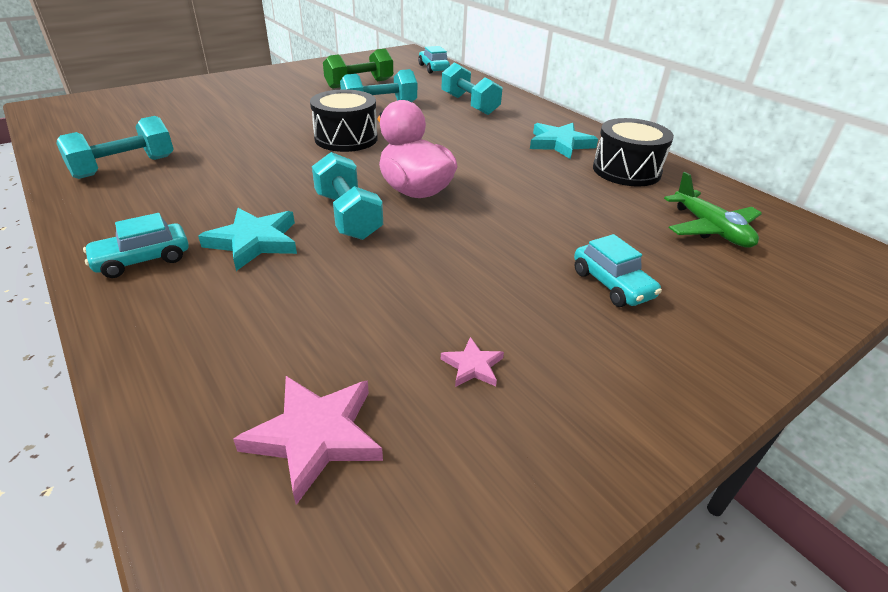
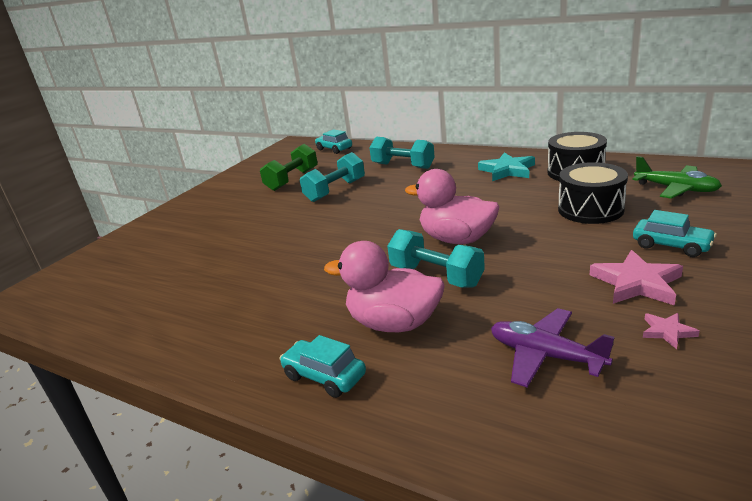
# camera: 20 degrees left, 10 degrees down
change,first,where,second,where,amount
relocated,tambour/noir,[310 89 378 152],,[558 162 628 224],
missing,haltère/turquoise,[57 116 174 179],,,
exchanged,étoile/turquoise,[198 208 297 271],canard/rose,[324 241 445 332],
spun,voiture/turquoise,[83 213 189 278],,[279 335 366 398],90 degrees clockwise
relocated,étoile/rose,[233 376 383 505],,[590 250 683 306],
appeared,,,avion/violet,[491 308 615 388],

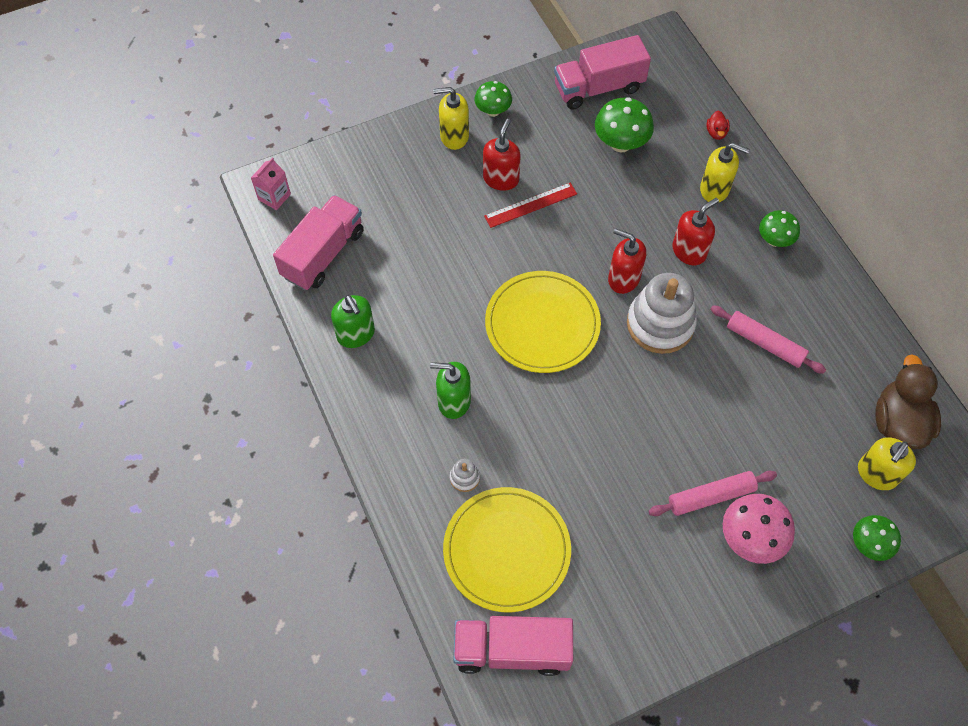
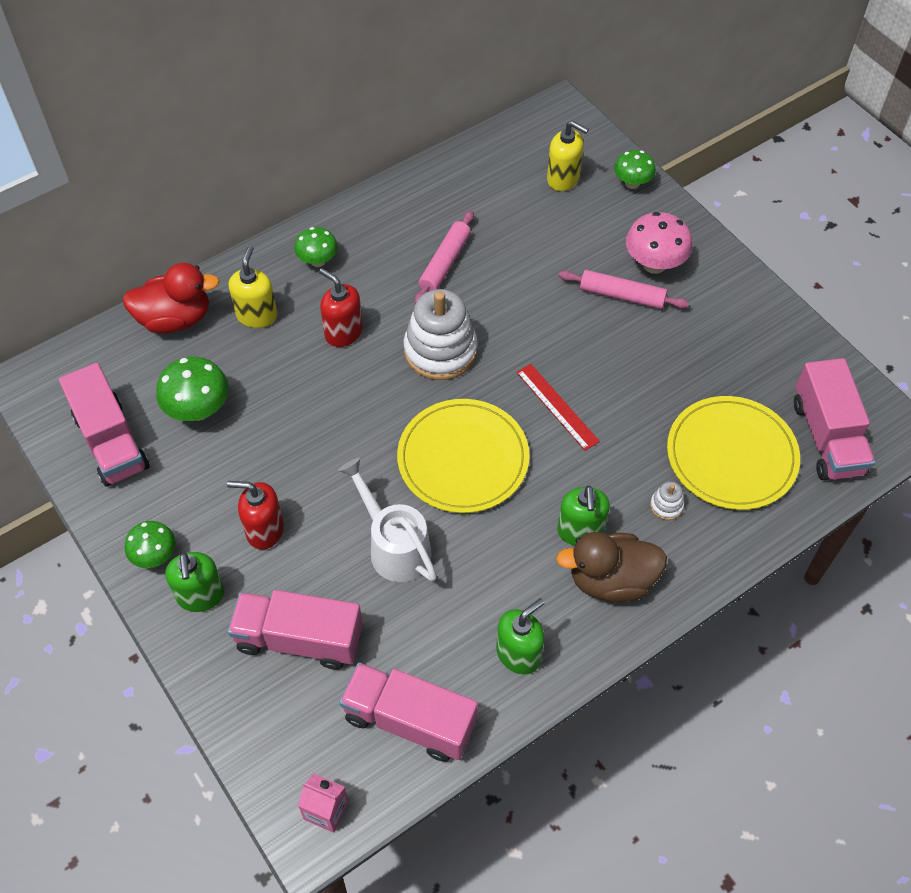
# camera: 100 degrees left, 5 degrees down
change,first,where,second,where,amount
colour,distributeur de savon/jaune,[433 87 469 150],distributeur de savon/vert,[165 552 225 612],
size,canard/rouge,[707 110 730 140],,[122 263 219 334],x2.33
relocated,règle/rouge,[484 183 577 228],,[516 364 600 451],
missing,distributeur de savon/rouge,[608 228 646 294],,,
relocated,canard/marron,[876 354 941 450],,[556 532 667 602],
spun,rouleau à pâtisserie/rose,[648 471 777 516],,[559 270 689 309],45 degrees counterclockwise
appeared,,,arrosoir/blanc,[338 458 437 582],
appeared,,,camion/rose,[228 590 363 670],

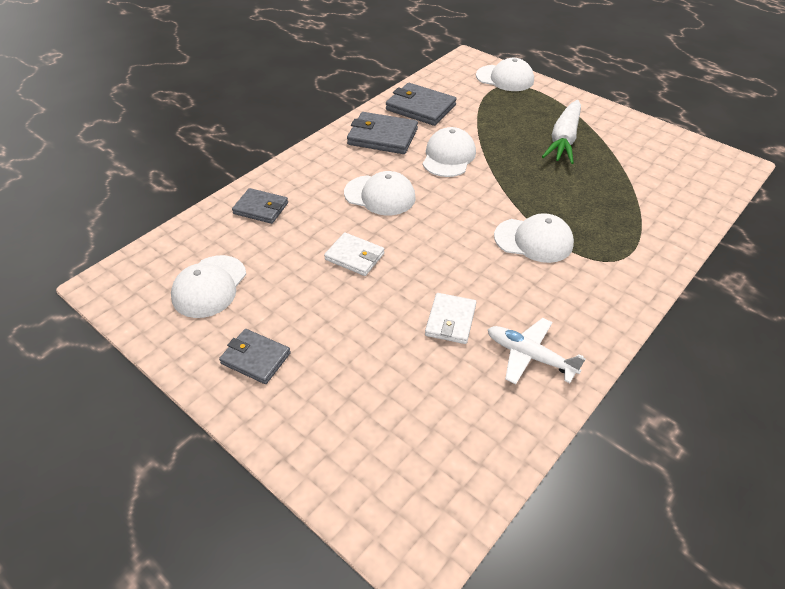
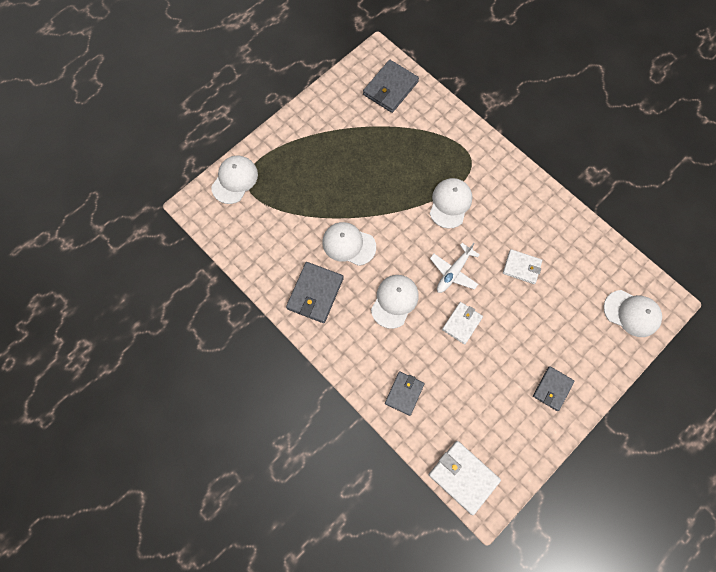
# camera: 85 degrees left, 25 degrees up
change,first,where,second,where,amount
relocated,portefeuille/gris,[386 83 457 126],,[363 60 419 113],
missing,carotte/blanc,[542 100 581 164],,,
relocated,casquette/blanc,[171 255 246 318],,[604 290 662 337],
relocated,avion/blanc,[488 318 586 384],,[430 243 480 293],
appeared,,,portefeuille/blanc,[429 441 501 515],

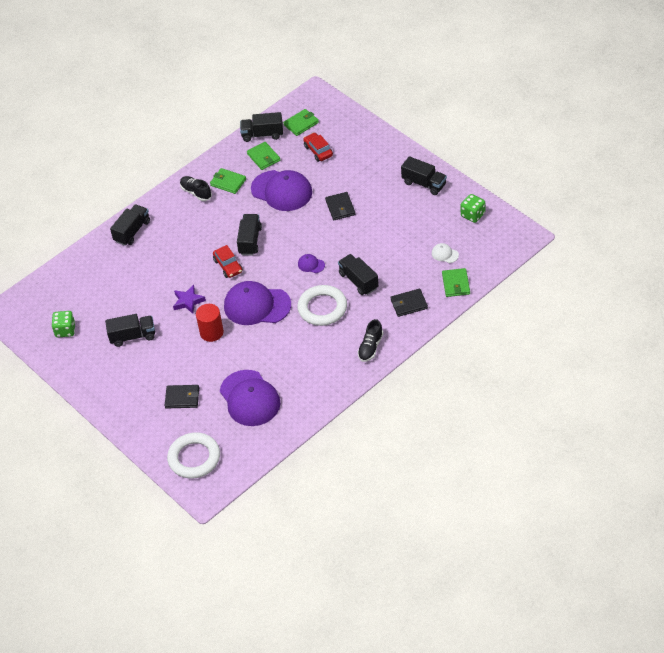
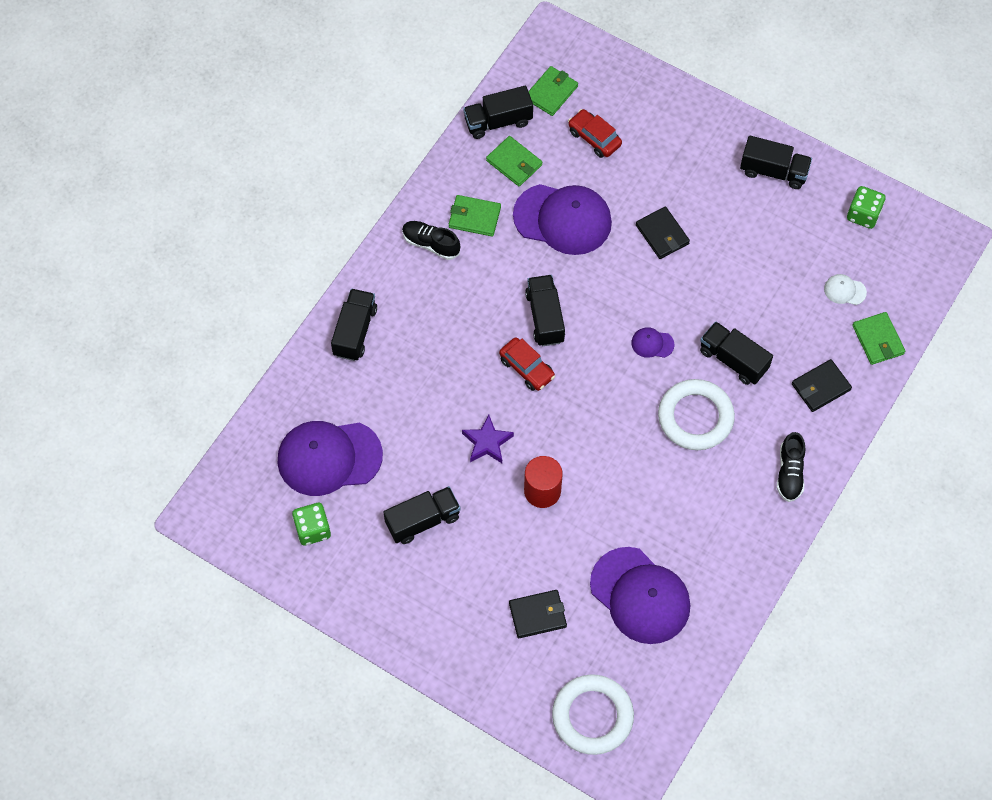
# camera: 20 degrees left, 15 degrees up
change,first,where,second,where,amount
relocated,casquette/violet,[224 281 291 325],,[278 421 383 496],

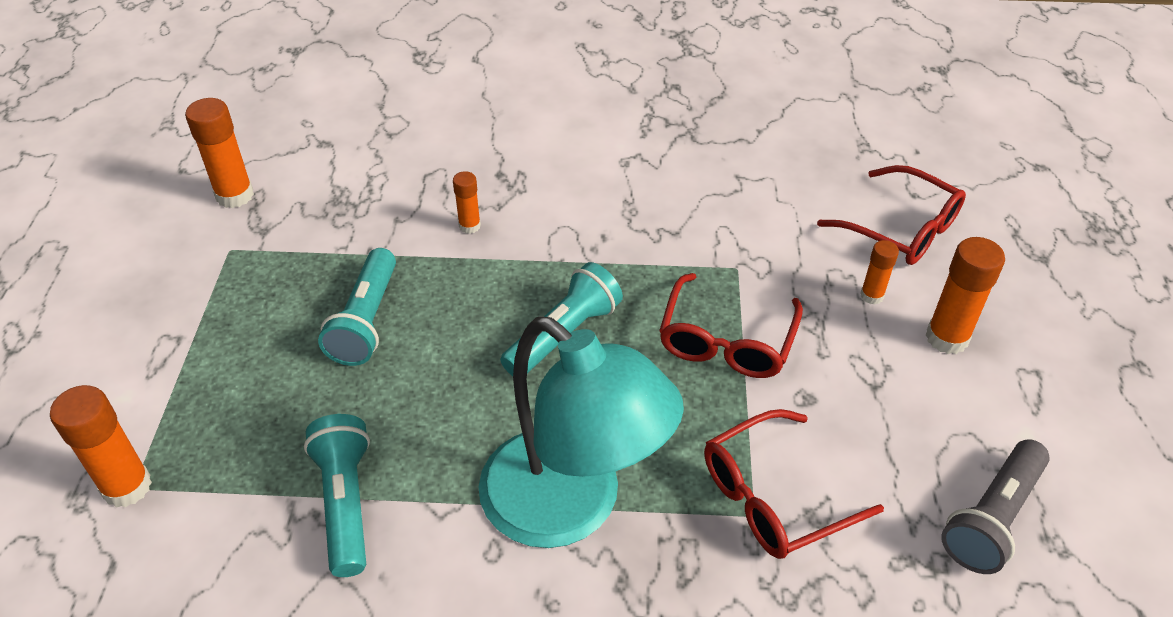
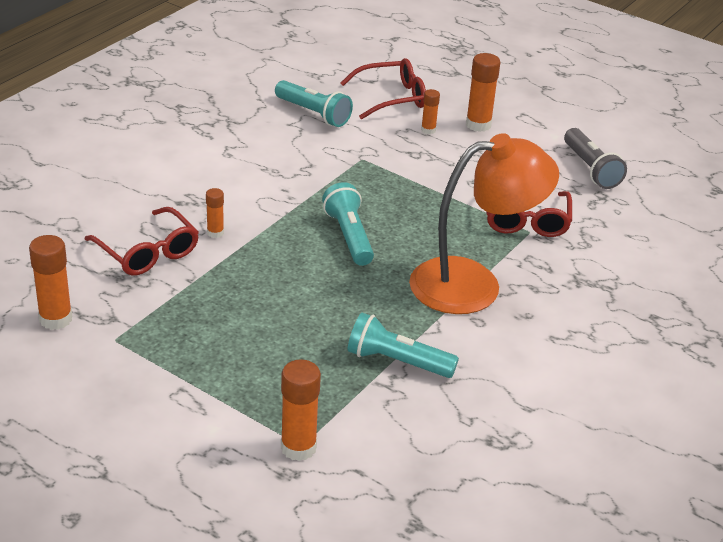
# camera: 60 degrees left, 10 degrees down
change,first,where,second,where,amount
relocated,lampe de poche/turquoise,[318 248 396 366],,[275 80 353 127],
relocated,lunettes/rouge,[659 273 803 378],,[85 207 199 275],
colour,lampe/turquoise,[479 316 684 548],lampe/orange,[409 133 559 314],

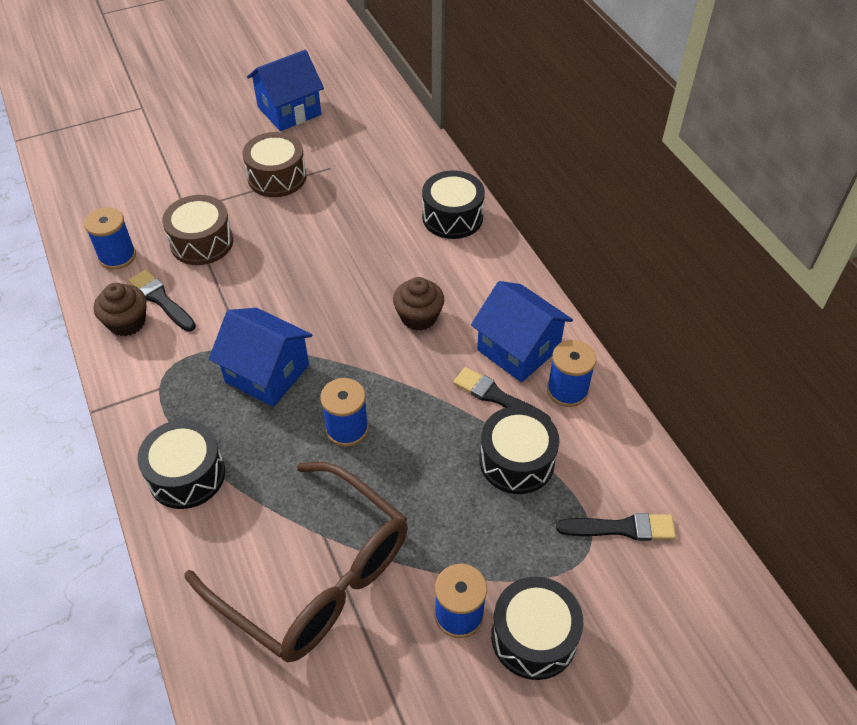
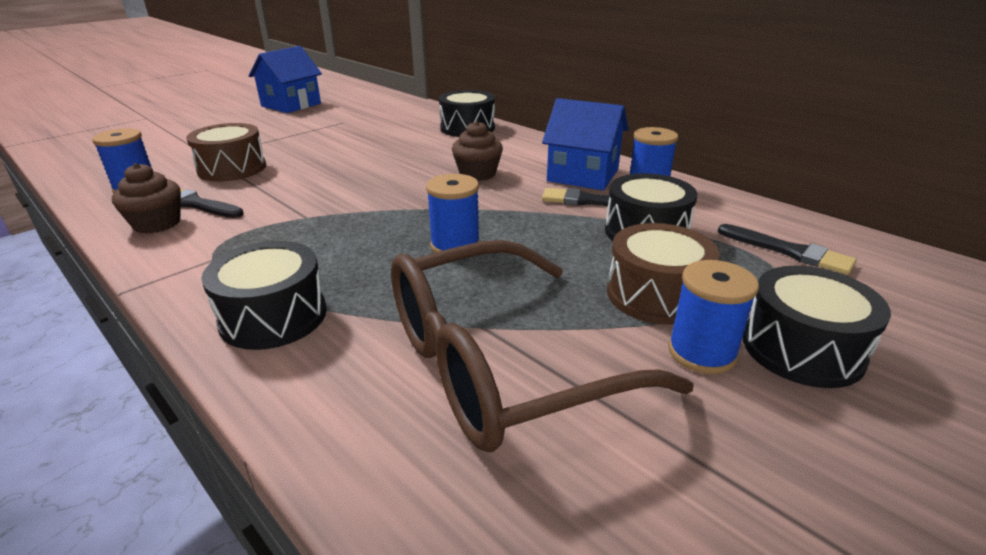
# camera: 20 degrees left, 20 degrees down
change,first,where,second,where,amount
relocated,tambour/marron,[243 132 306 197],,[607 223 720 325],
missing,maison/bleu,[209 308 312 407],,,
spun,lunettes/marron,[184 462 408 662],,[391 240 694 452],135 degrees clockwise
spun,pinceau/noir,[556 513 676 541],,[718 224 857 275],60 degrees clockwise

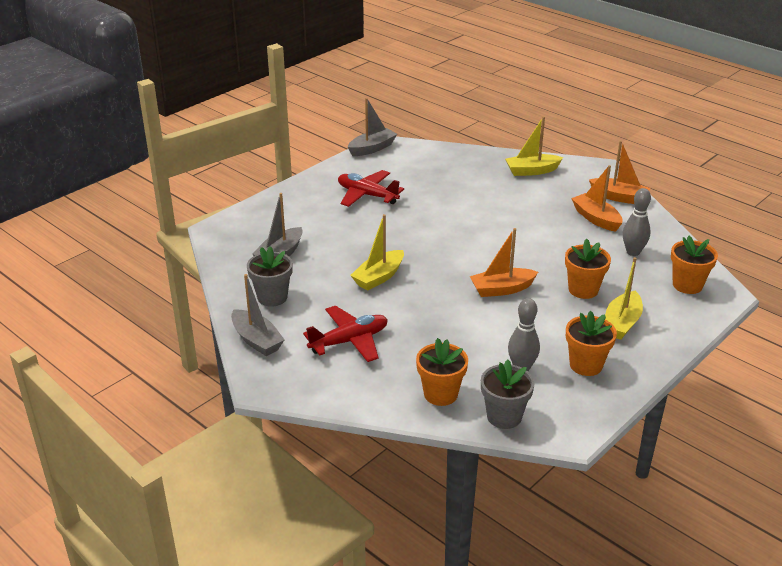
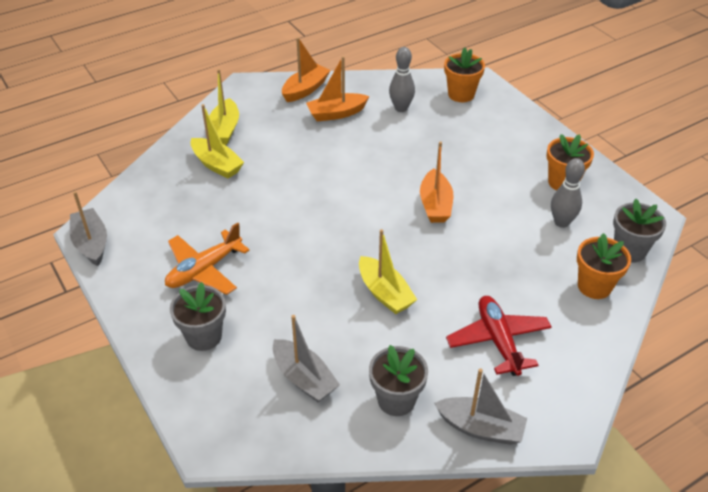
# camera: 75 degrees left, 10 degrees up
change,first,where,second,where,amount
colour,avion/rouge,[338 170 404 207],avion/orange,[165 223 250 295],
missing,pot de fleurs/orange,[565 238 611 299],,,
relocated,bateau/jaune,[605 257 643 340],,[190 104 244 179],
spun,bateau/gris,[231 274 285 356],,[434 369 527 445],45 degrees clockwise
appeared,,,pot de fleurs/gris,[170 282 226 351],

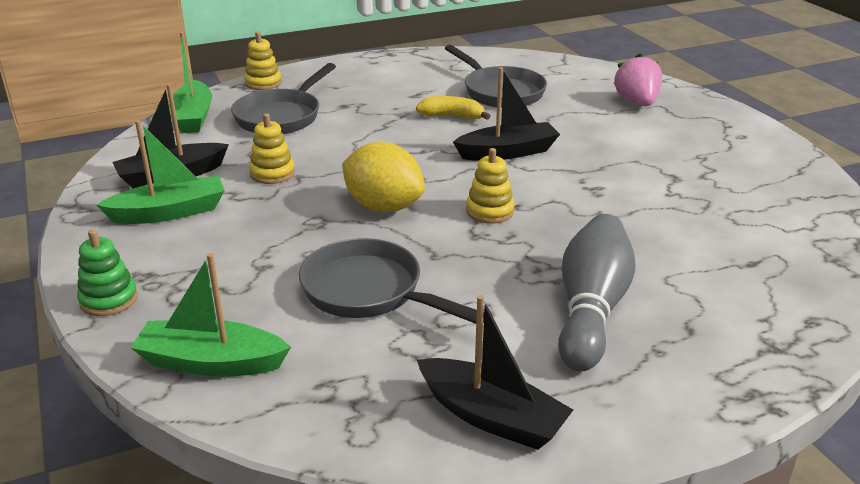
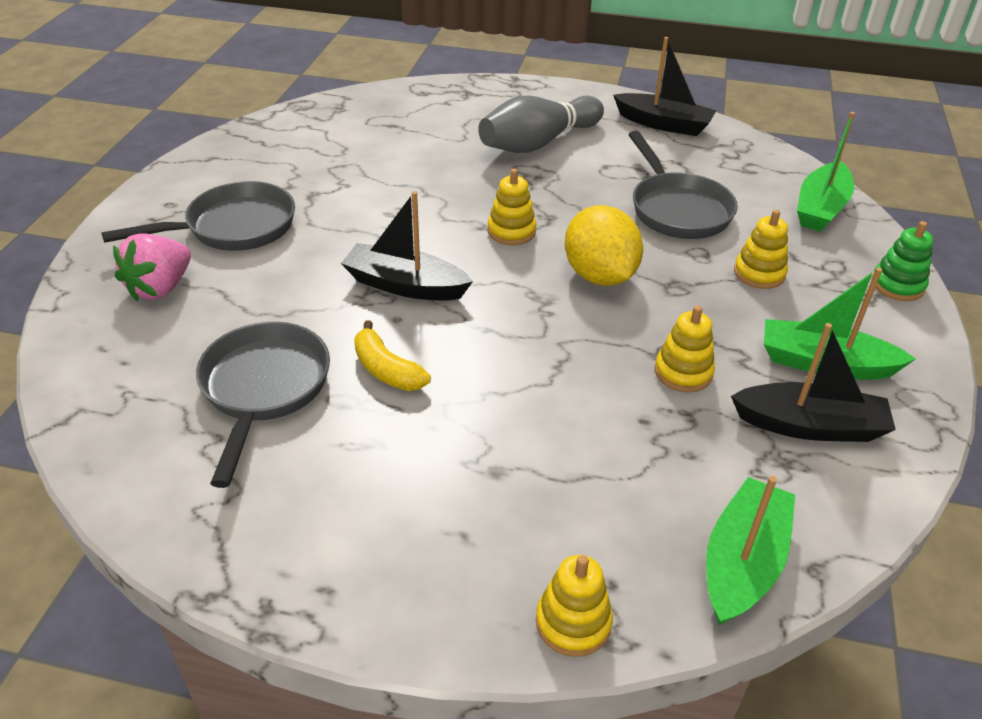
# camera: 145 degrees left, 10 degrees up
change,first,where,second,where,amount
relocated,poêle/gris,[231 63 336 134],,[101 181 295 251],
spun,bateau/vert,[130 253 291 377],,[797 112 855 232],75 degrees clockwise
spun,bateau/noir,[417 295 573 450],,[613 37 716 136],135 degrees clockwise
appeared,,,jouet à empiler/jaune,[734 210 788 289],

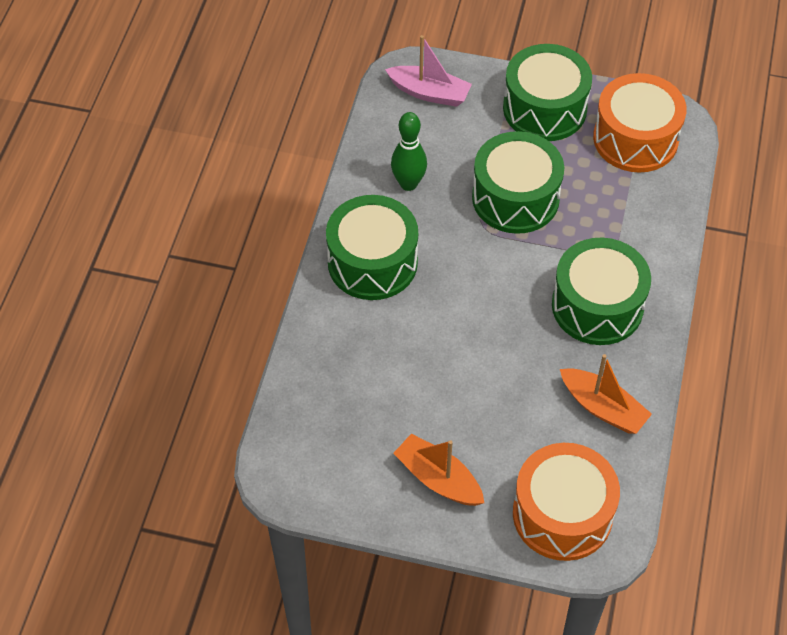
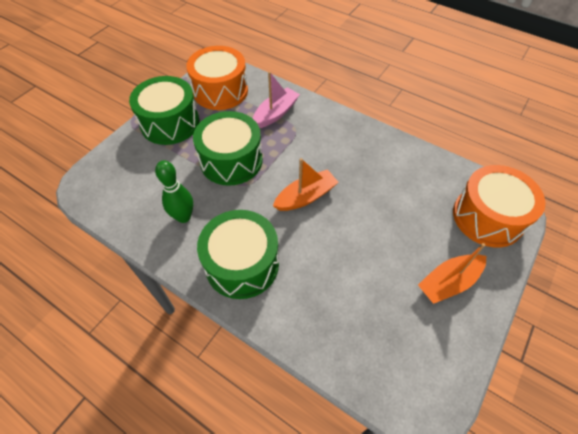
# camera: 70 degrees left, 0 degrees up
change,first,where,second,where,amount
relocated,bateau/rose,[385 35 472 107],,[253 71 300 128],
missing,tambour/vert,[552 238 651 345],,,
relocated,bateau/orange,[560 354 652 434],,[273 158 339 211],

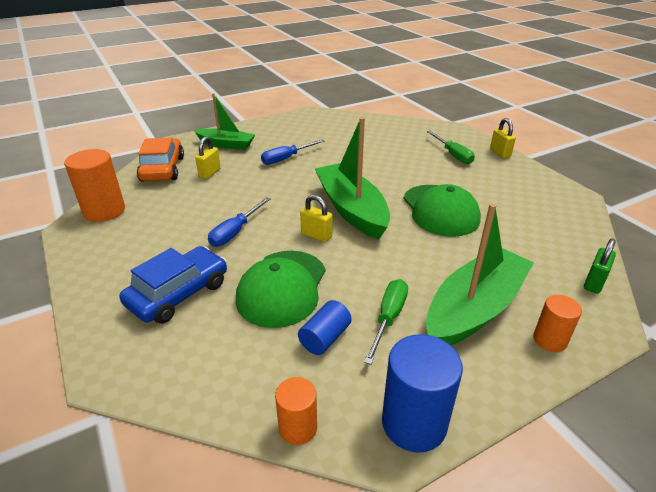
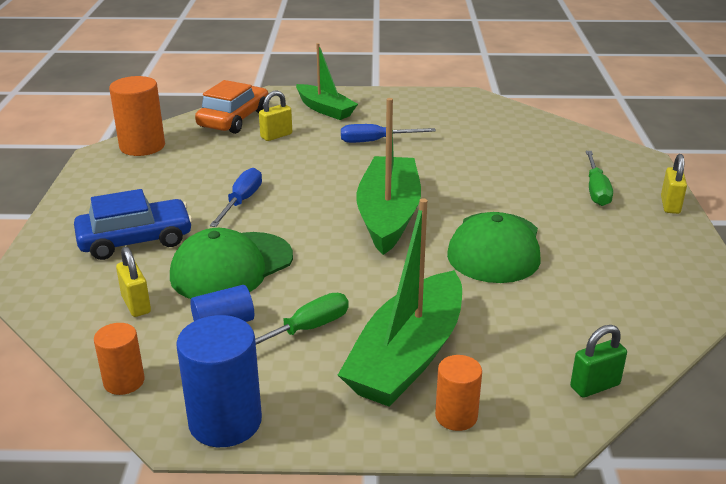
# camera: 30 degrees right, 5 degrees down
change,first,where,second,where,amount
relocated,cadenas/jaune,[300 195 333 242],,[116 247 151 317],
spun,tournevis/bleu,[208 197 270 247],,[209 168 262 227],135 degrees clockwise
spun,bateau/vert,[426 203 534 345],,[338 198 462 407],135 degrees clockwise

